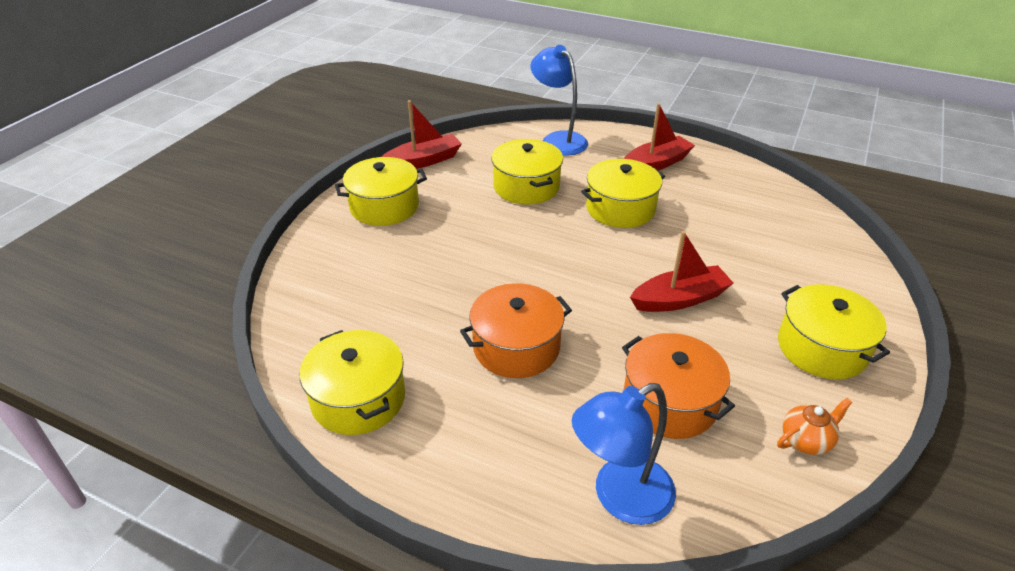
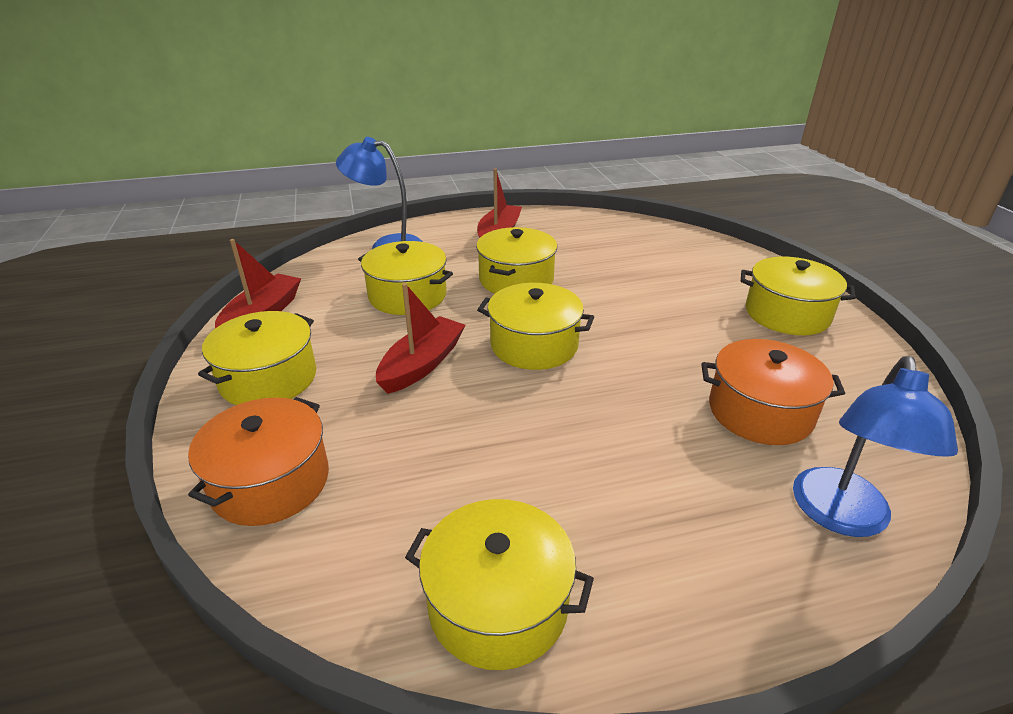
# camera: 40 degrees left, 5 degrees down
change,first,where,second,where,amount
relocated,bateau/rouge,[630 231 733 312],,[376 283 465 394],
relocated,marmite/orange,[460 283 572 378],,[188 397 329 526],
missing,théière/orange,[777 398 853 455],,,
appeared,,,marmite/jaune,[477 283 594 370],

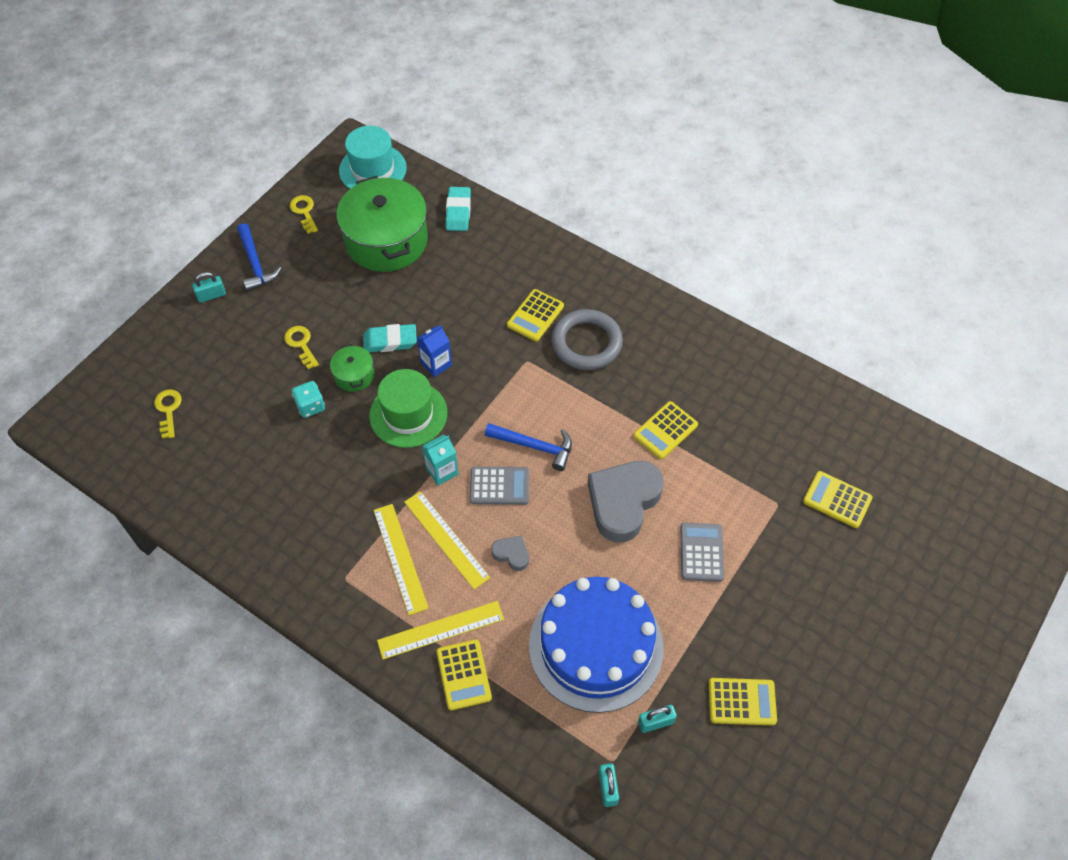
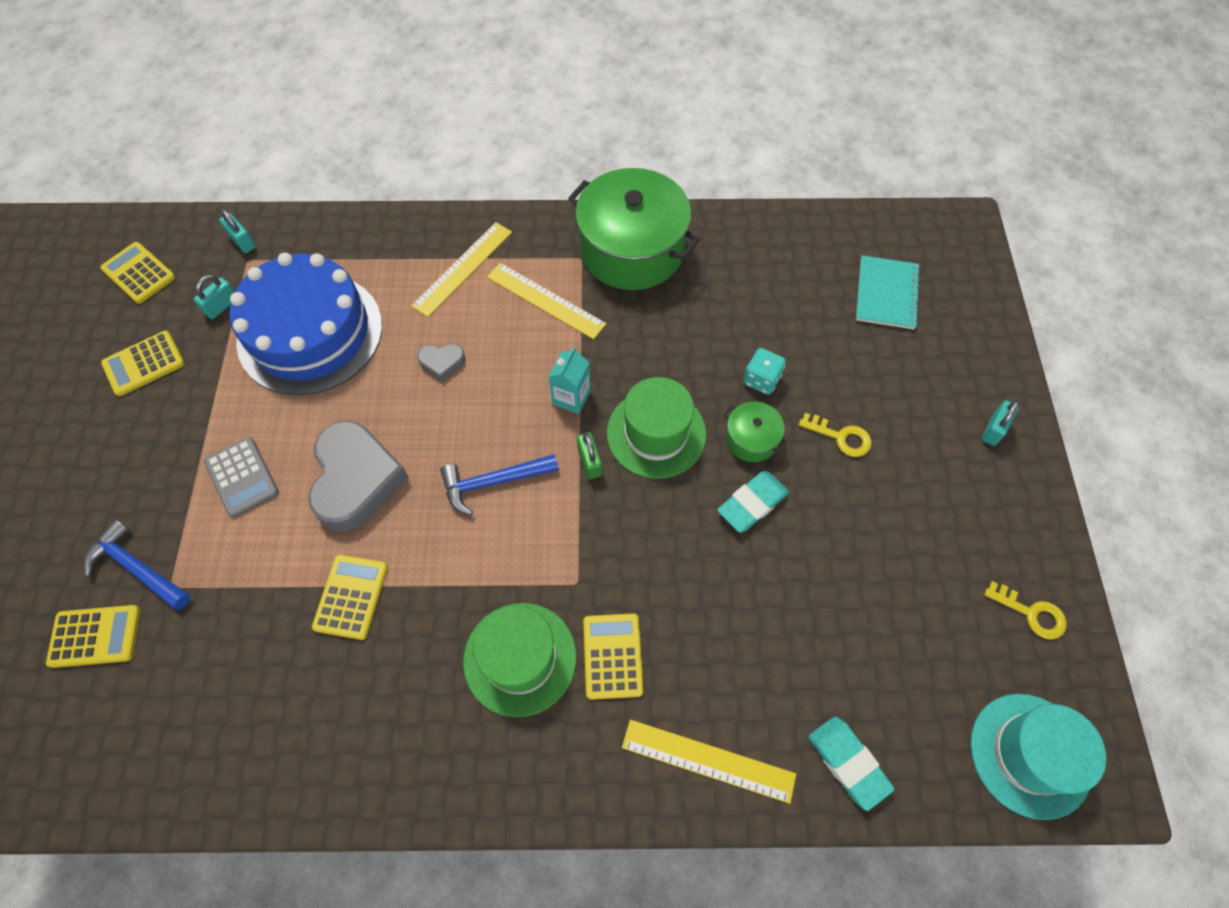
# camera: 145 degrees right, 5 degrees up
change,first,where,second,where,amount
relocated,marmite/vert,[337 176 428 272],,[568 168 700 290],
relocated,marteau/bleu,[237 223 282 291],,[84 519 190 610],
exchanged,anneau/gris,[551 309 623 370],chapeau/vert,[463 603 577 717],
missing,brique de lait/bleu,[417 325 452 377],,,
exchanged,clé/jaune,[154 389 182 439],carnet/turquoise,[856 255 921 329],
missing,calculatrice/gris,[470 467 529 505],,,
relocated,règle/jaune,[404 491 490 589],,[622 720 796 804],
relocated,calculatrice/jaune,[437 639 492 711],,[100 242 176 304],
appeared,,,cadenas/vert,[577 432 602 479],

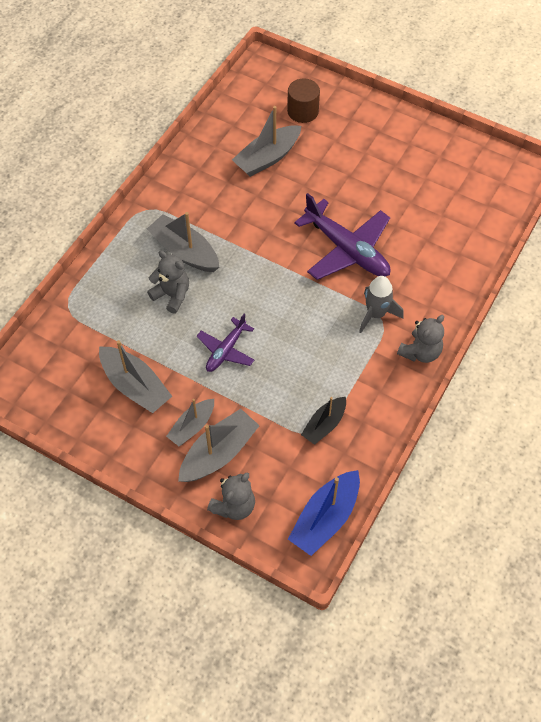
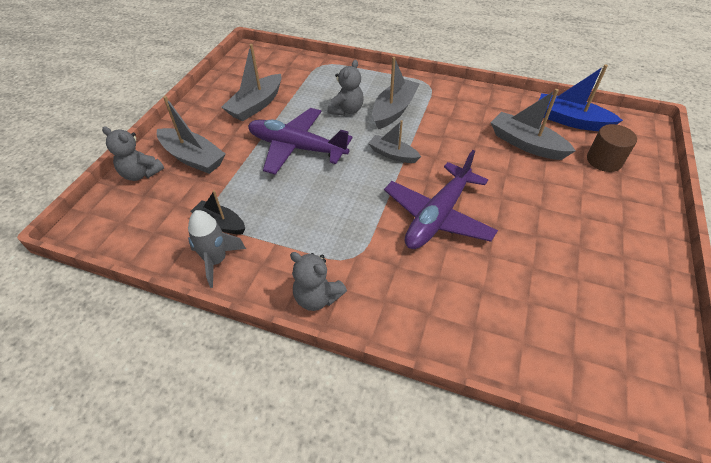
# camera: 80 degrees right, 10 degrees down
change,first,where,second,where,amount
relocated,fusée/gris,[359 276 404 333],,[188 210 246 288],
size,avion/violet,[197 314 254 372],,[248 108 353 175],x1.77
relocated,bateau/gris,[166 399 214 446],,[368 120 421 163],
relocated,bateau/bleu,[288 470 360 556],,[539 64 623 131],

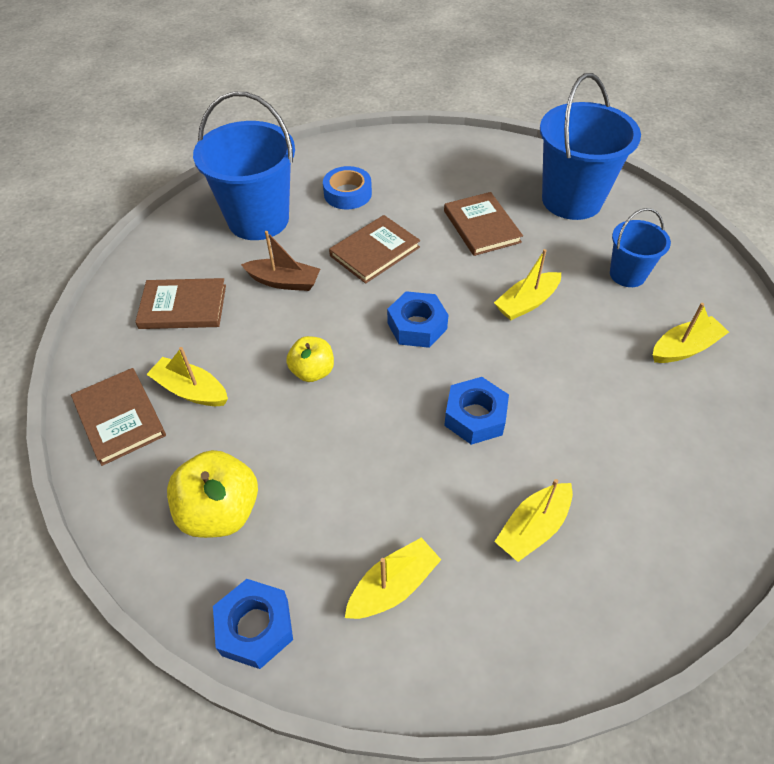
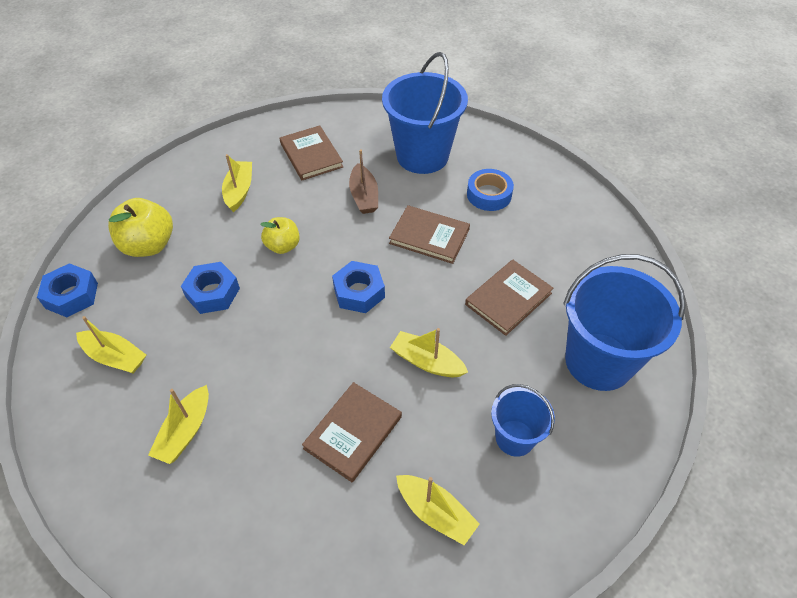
# camera: 65 degrees right, 0 degrees up
change,first,where,second,where,amount
relocated,livre/marron,[71 368 166 466],,[302 382 402 482],
relocated,écrou/bleu,[444 377 509 445],,[181 262 240 314],
spun,bateau/jaune,[494 479 573 562],,[148 385 209 464],90 degrees counterclockwise

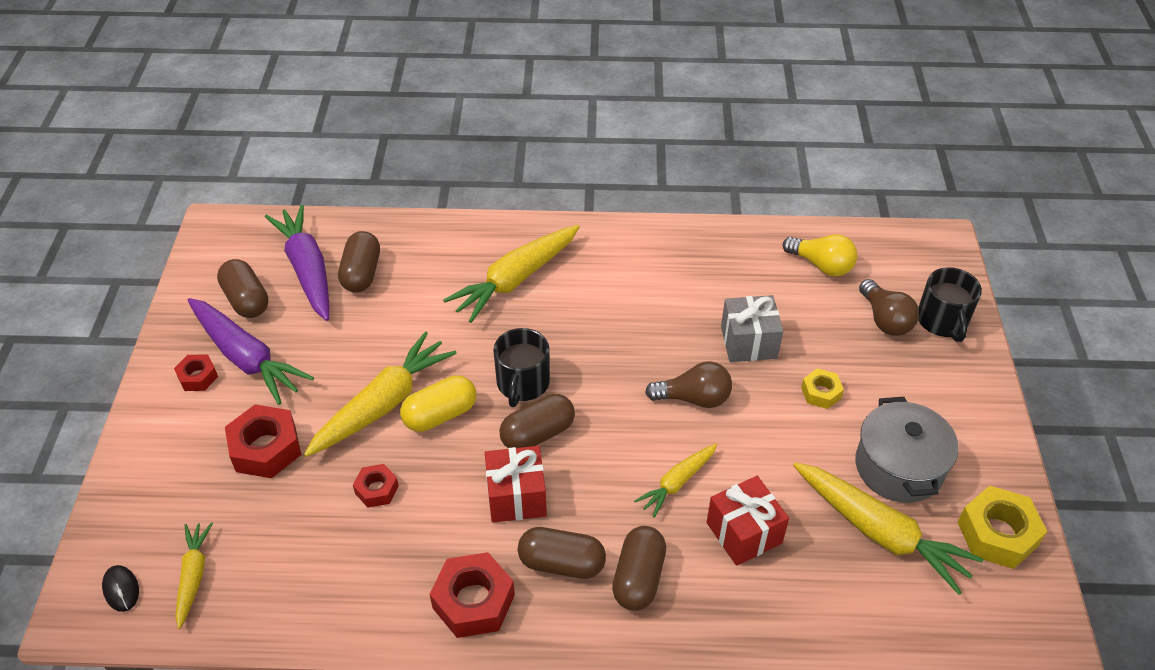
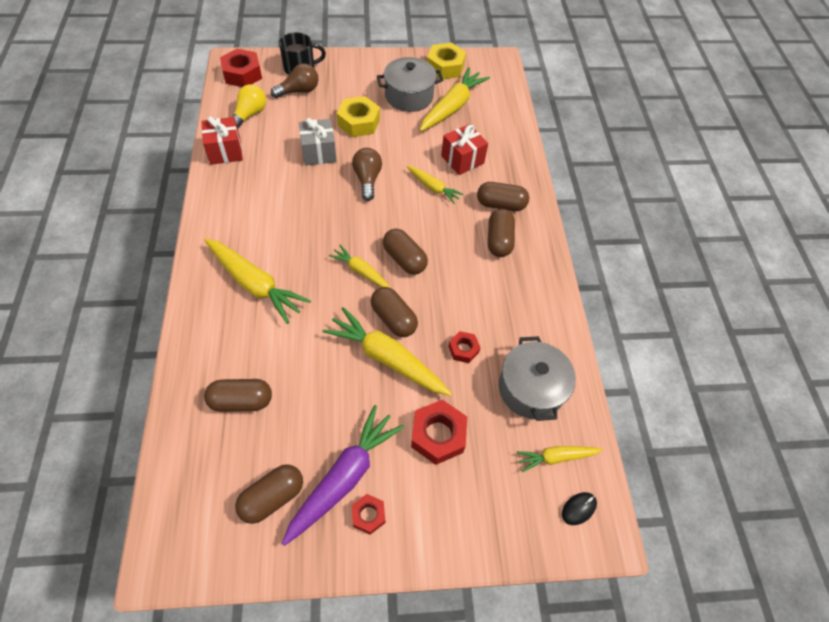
# camera: 100 degrees left, 10 degrees up
change,first,where,second,where,amount
missing,carotte/violet,[265 204 329 321],,,
exchanged,tasse/noir,[493 328 550 407],carotte/jaune,[329 245 391 288],
size,écrou/jaune,[801 368 844 409],,[337 96 380 137],x1.76
colour,gélule/jaune,[400 375 476 432],gélule/marron,[371 287 418 337],
relocated,cadeau/rouge,[485 446 547 523],,[201 116 243 165],
relocated,écrou/rouge,[430 552 515 638],,[220 49 262 87],
appeared,,,marmite/gris,[499 336 576 421],

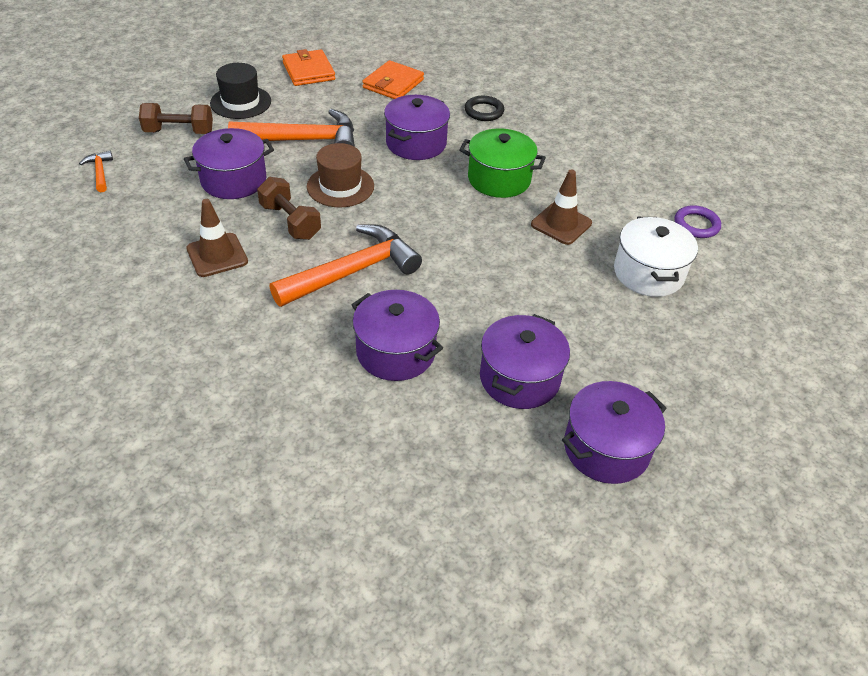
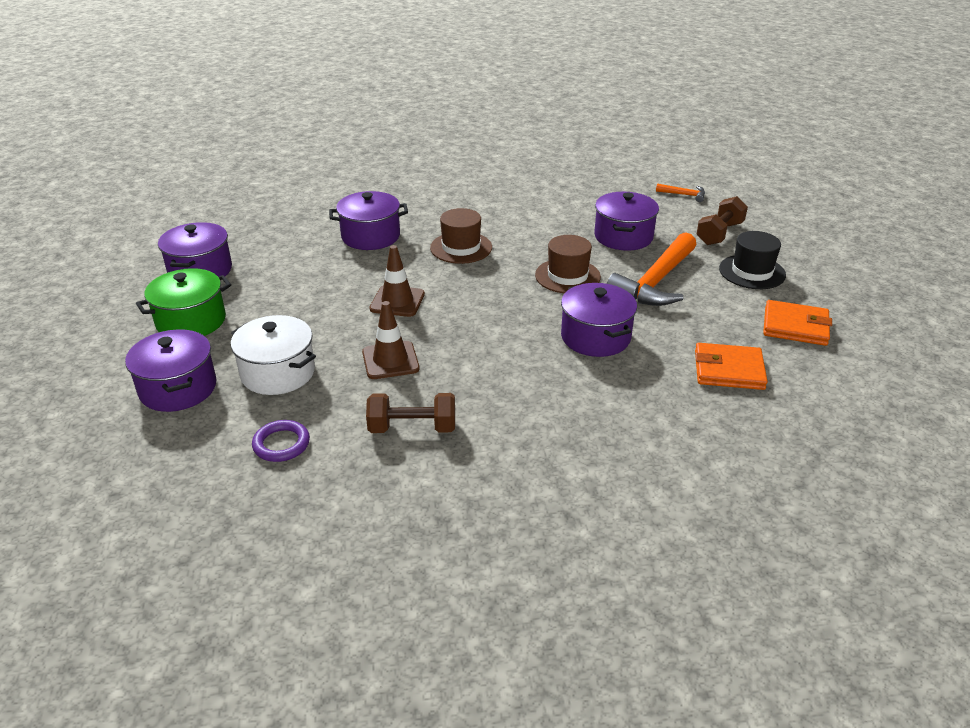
# camera: 130 degrees right, 10 degrees down
change,first,where,second,where,amount
spun,portefeuille/orange,[362 60 424 99],,[695 343 768 390],60 degrees counterclockwise
missing,anneau/noir,[465 96 504 121],,,
relocated,marmite/vert,[459 128 546 198],,[136 268 231 336],
relocated,haltère/marron,[257 177 321 240],,[366 393 455 433],
relocated,cône de chantier/marron,[186 199 248 277],,[369 245 425 317],
exchanged,marteau/orange,[270 224 422 307],chapeau/marron,[430 208 492 264],
relocated,marmite/violet,[480 314 570 409],,[125 329 217 412],

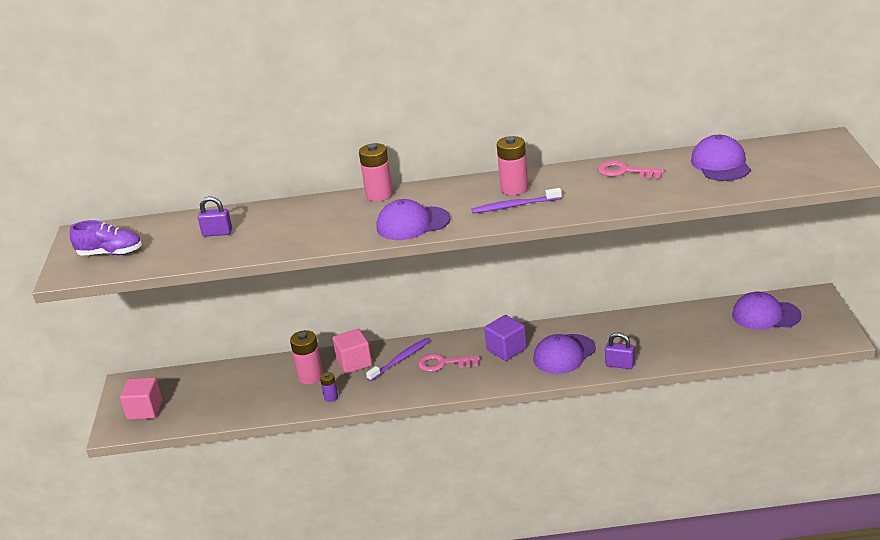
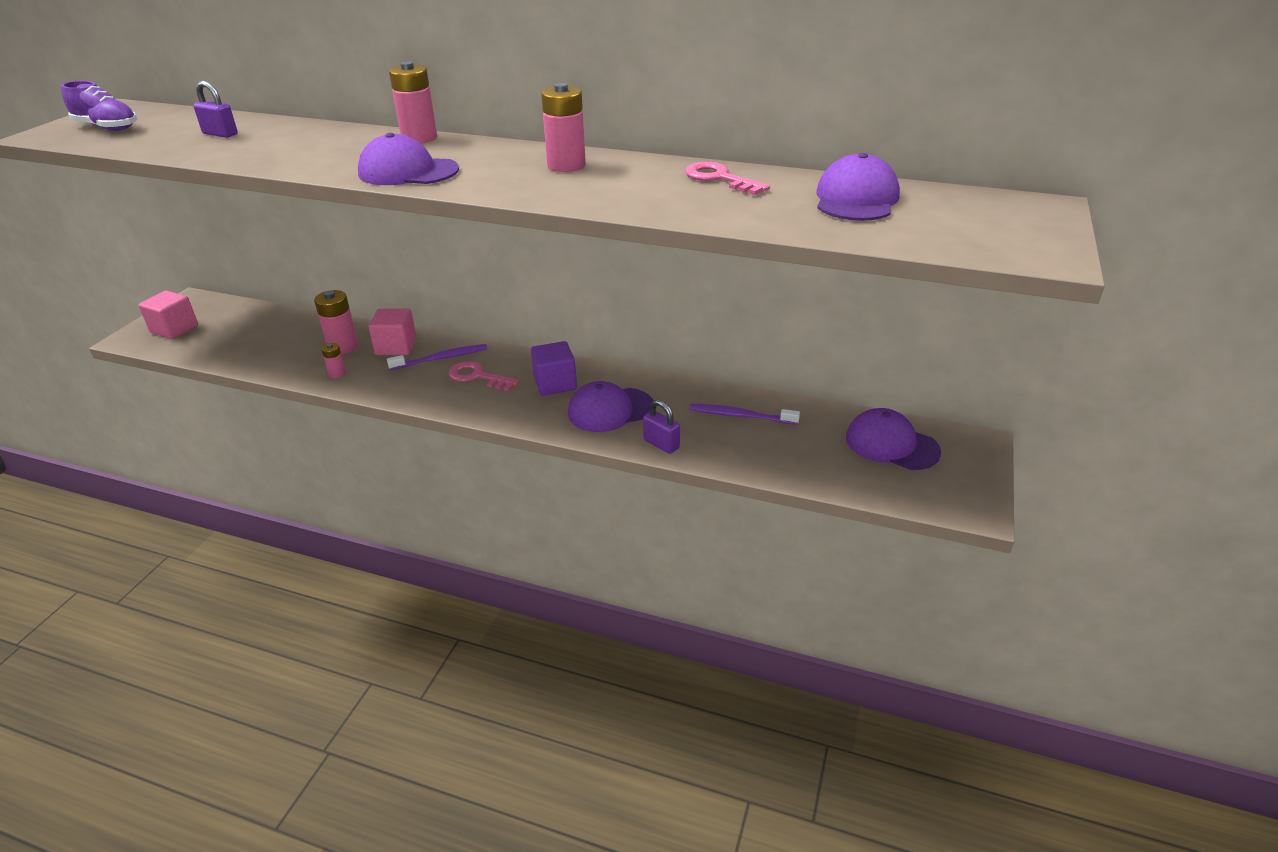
# camera: 20 degrees right, 5 degrees up
change,first,where,second,where,amount
relocated,brosse à dents/violet,[471 188 562 213],,[689 404 800 425],
colour,pile/violet,[320 372 338 402],pile/rose,[321 343 346 378],

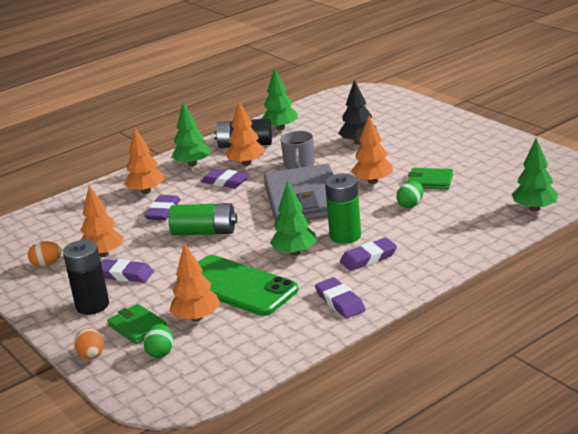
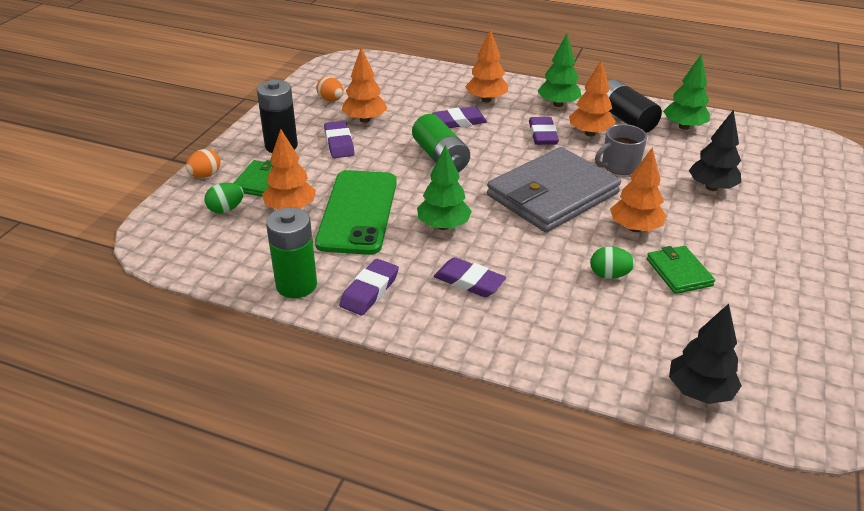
# camera: 55 degrees right, 10 degrees up
change,first,where,second,where,amount
colour,arbre/vert,[512 138 558 211],arbre/noir,[669 304 742 404],
relocated,pile/vert,[325 173 361 244],,[266 207 317 298],

